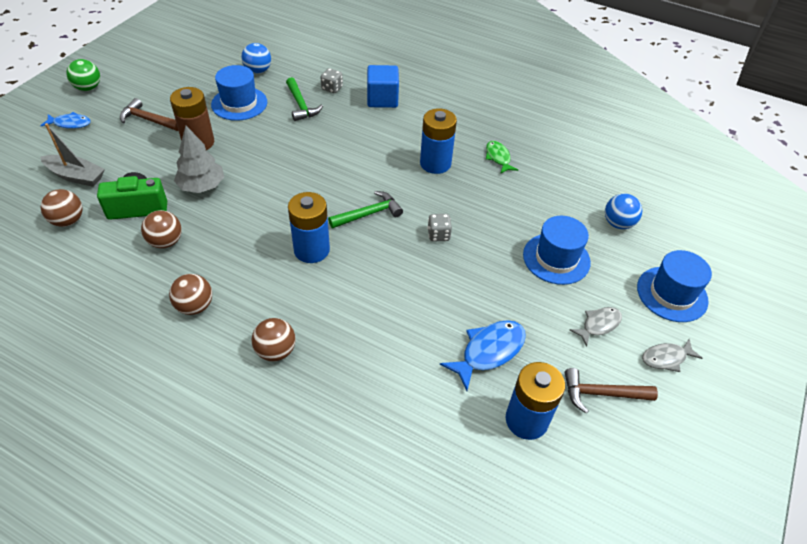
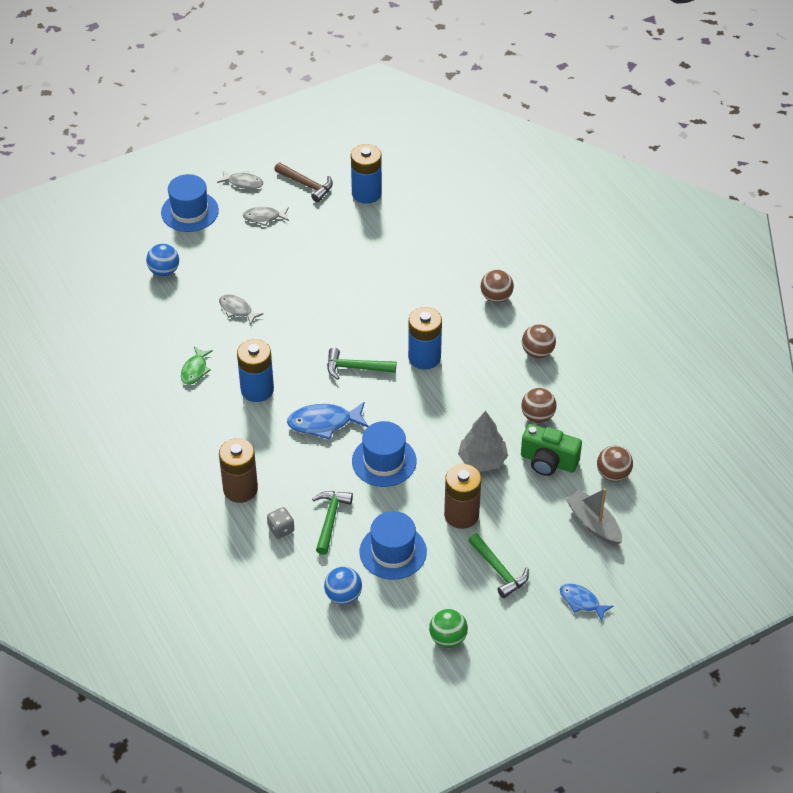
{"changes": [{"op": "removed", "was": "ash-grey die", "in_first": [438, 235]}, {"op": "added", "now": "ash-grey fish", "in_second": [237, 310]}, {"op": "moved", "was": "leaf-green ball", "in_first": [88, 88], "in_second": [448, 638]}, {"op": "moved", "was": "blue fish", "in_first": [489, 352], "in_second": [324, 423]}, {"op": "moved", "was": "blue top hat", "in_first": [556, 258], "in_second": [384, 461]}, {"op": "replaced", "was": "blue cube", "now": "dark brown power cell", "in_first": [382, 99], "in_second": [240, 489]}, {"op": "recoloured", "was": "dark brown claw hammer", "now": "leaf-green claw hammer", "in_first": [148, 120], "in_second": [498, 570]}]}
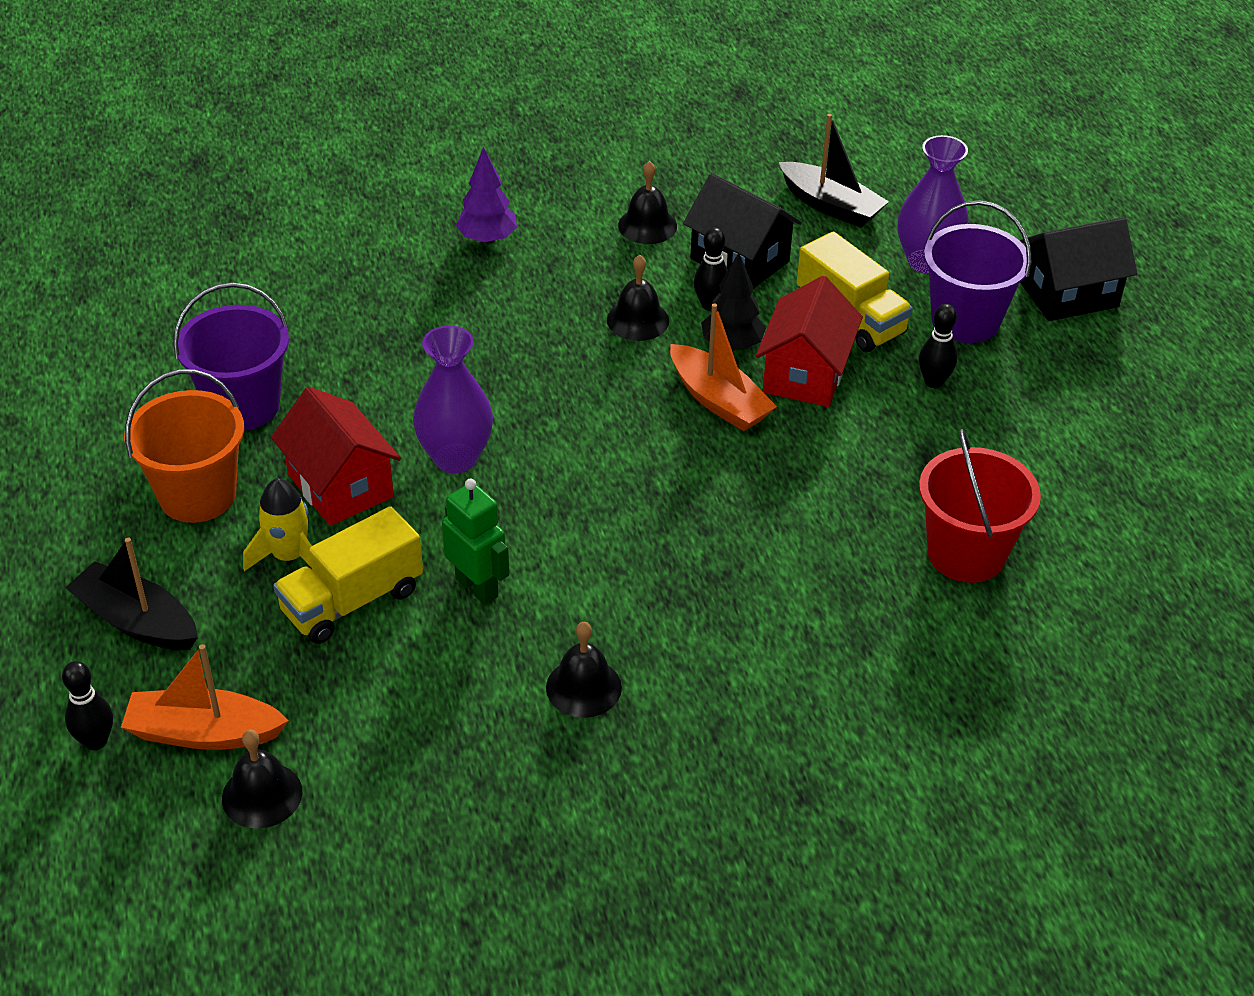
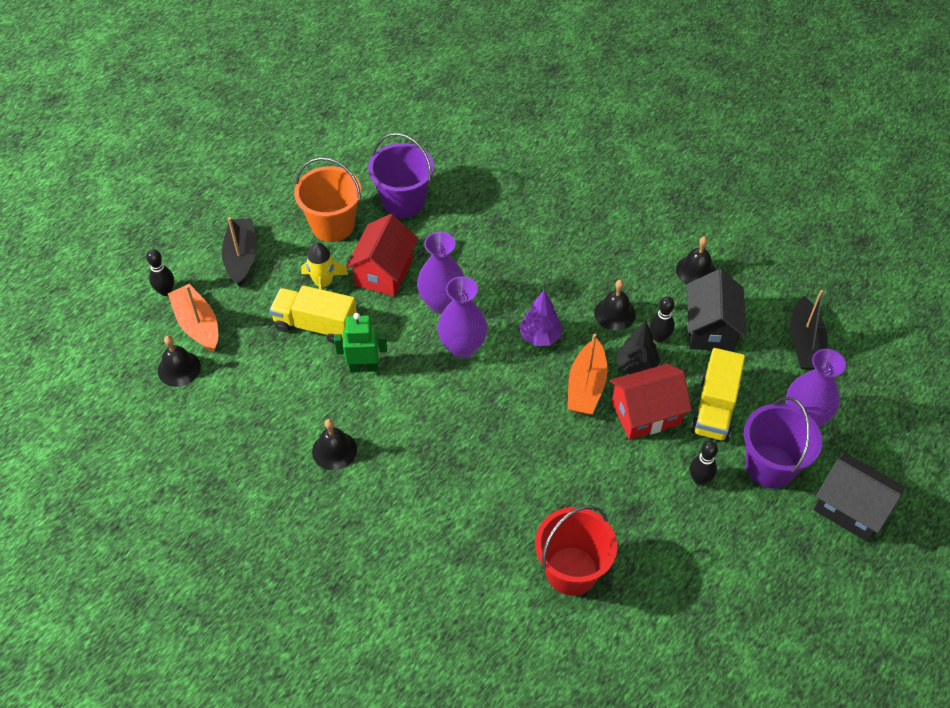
{"changes": [{"op": "added", "now": "purple tall vase", "in_second": [462, 347]}, {"op": "moved", "was": "purple tree", "in_first": [487, 239], "in_second": [540, 337]}, {"op": "turned", "was": "leaf-green toy robot", "in_first": [477, 587], "in_second": [363, 367], "clockwise": -105}]}
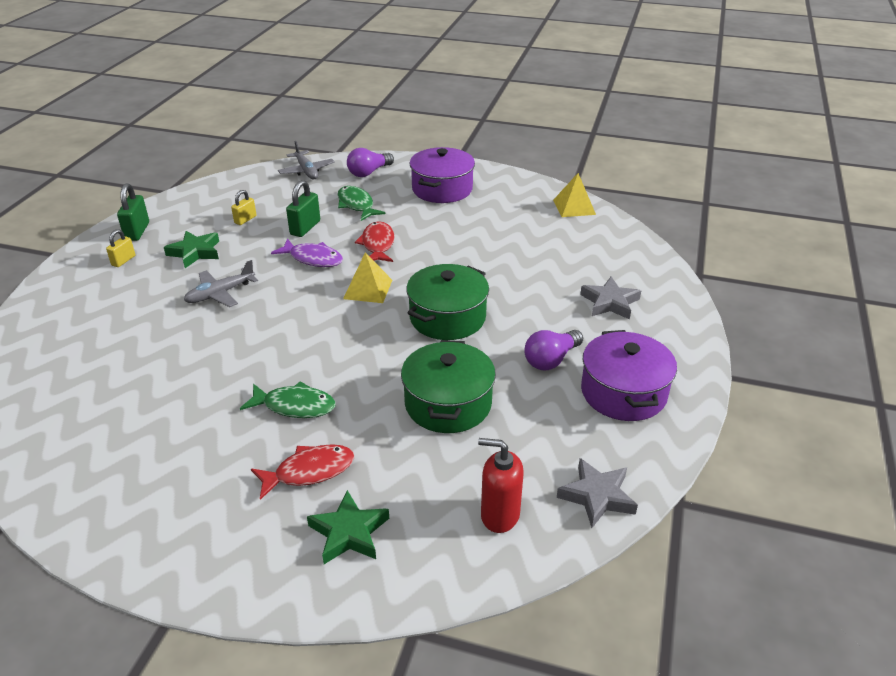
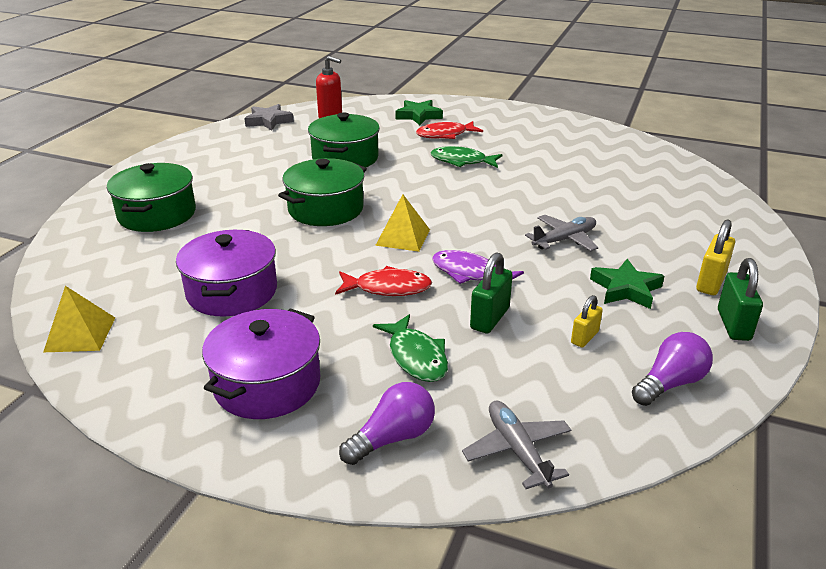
{"changes": [{"op": "moved", "was": "purple lightbulb", "in_first": [551, 360], "in_second": [670, 383]}, {"op": "moved", "was": "purple cooking pot", "in_first": [623, 392], "in_second": [232, 291]}, {"op": "replaced", "was": "ash-grey star shape", "now": "leaf-green cooking pot", "in_first": [610, 302], "in_second": [157, 214]}, {"op": "turned", "was": "crimson fish", "in_first": [377, 244], "in_second": [388, 288], "clockwise": -90}, {"op": "resized", "was": "bright yellow padlock", "in_first": [123, 260], "in_second": [710, 282], "ratio": 1.56}]}
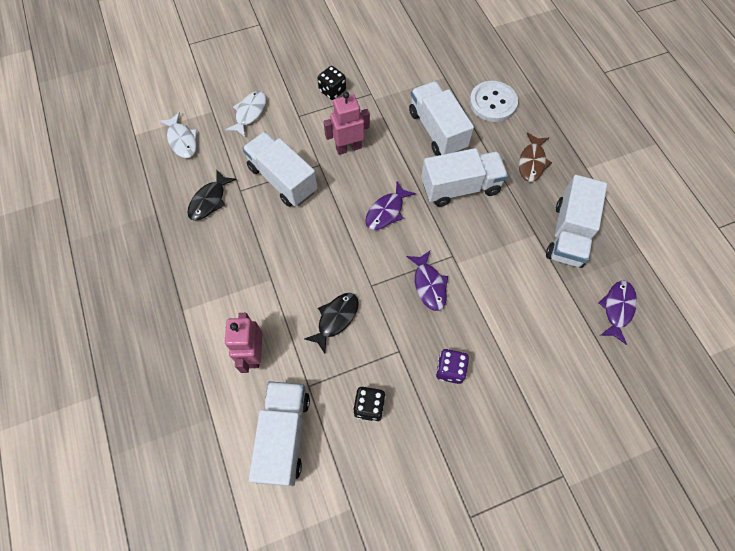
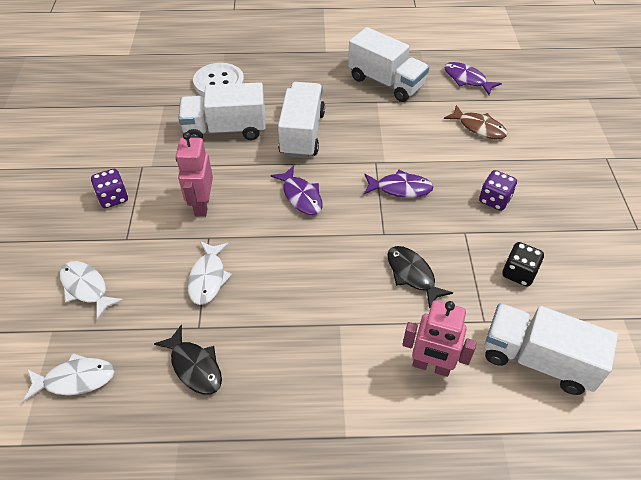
{"changes": [{"op": "moved", "was": "dark brown fish", "in_first": [532, 162], "in_second": [479, 127]}, {"op": "replaced", "was": "snow-white toy truck", "now": "snow-white fish", "in_first": [282, 179], "in_second": [208, 278]}, {"op": "recoloured", "was": "black die", "now": "purple die", "in_first": [332, 91], "in_second": [113, 198]}]}
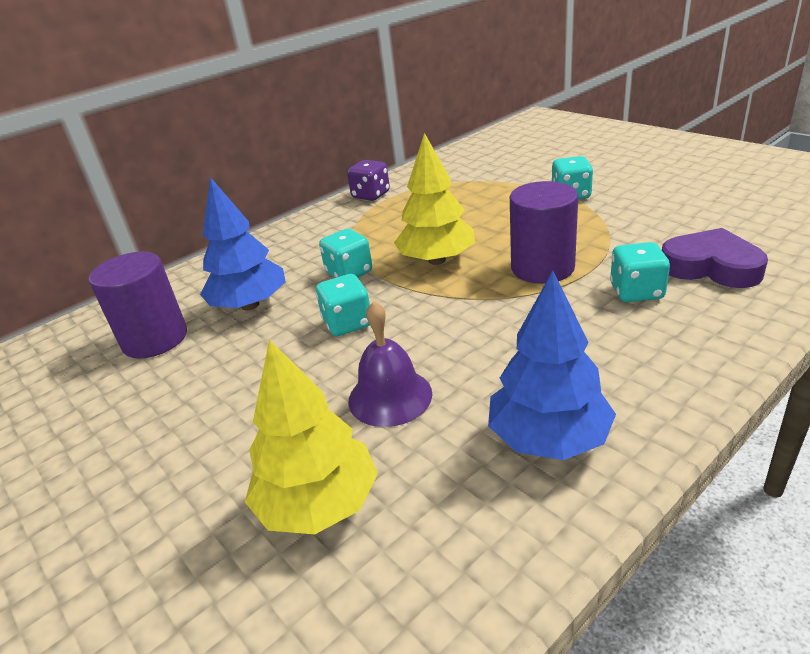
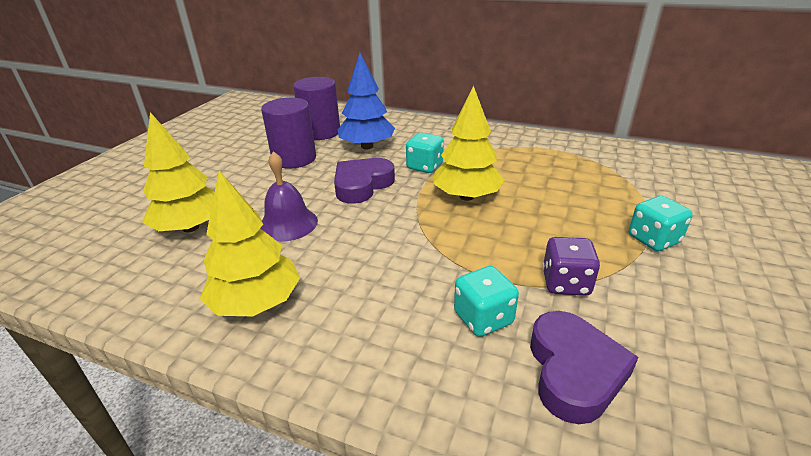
{"changes": [{"op": "moved", "was": "purple die", "in_first": [371, 195], "in_second": [565, 283]}, {"op": "moved", "was": "purple solid cylinder", "in_first": [542, 268], "in_second": [294, 159]}, {"op": "replaced", "was": "turquoise die", "now": "purple love heart", "in_first": [348, 323], "in_second": [362, 185]}, {"op": "recoloured", "was": "blue tree", "now": "bright yellow tree", "in_first": [548, 438], "in_second": [257, 303]}]}
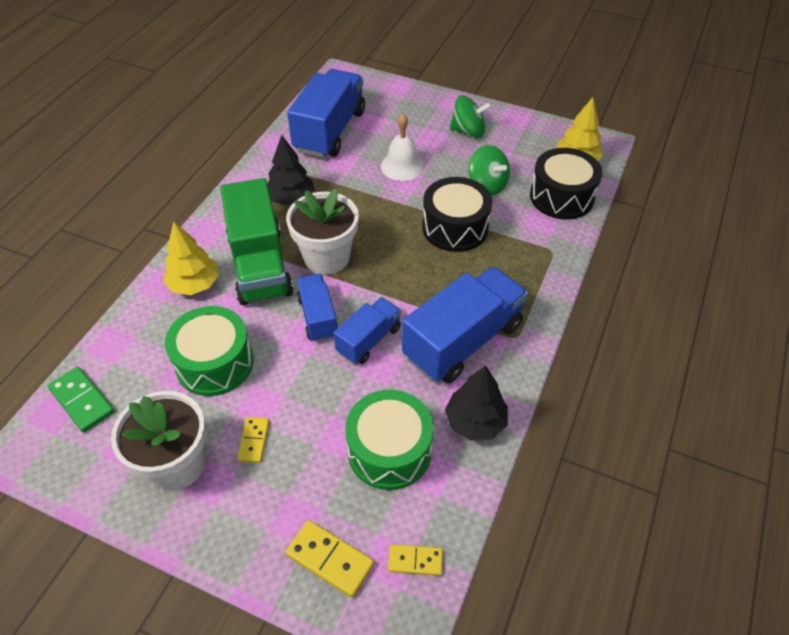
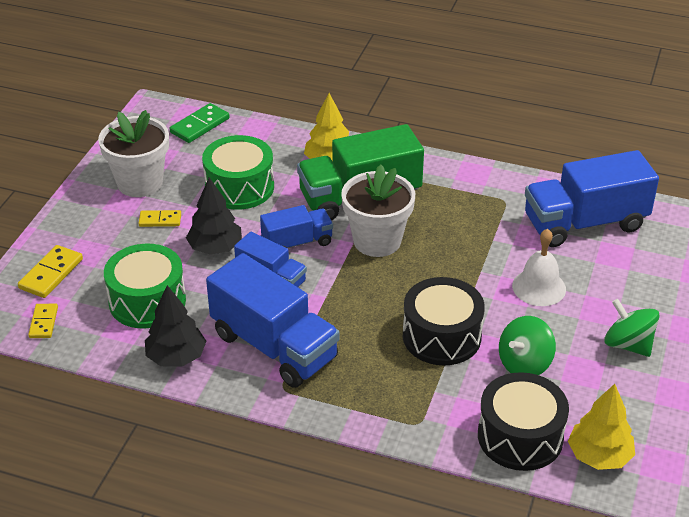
{"changes": [{"op": "moved", "was": "black tree", "in_first": [291, 199], "in_second": [215, 248]}, {"op": "turned", "was": "blue toy truck", "in_first": [330, 131], "in_second": [585, 223], "clockwise": 150}, {"op": "turned", "was": "leaf-green toy top", "in_first": [468, 131], "in_second": [628, 344], "clockwise": 135}]}
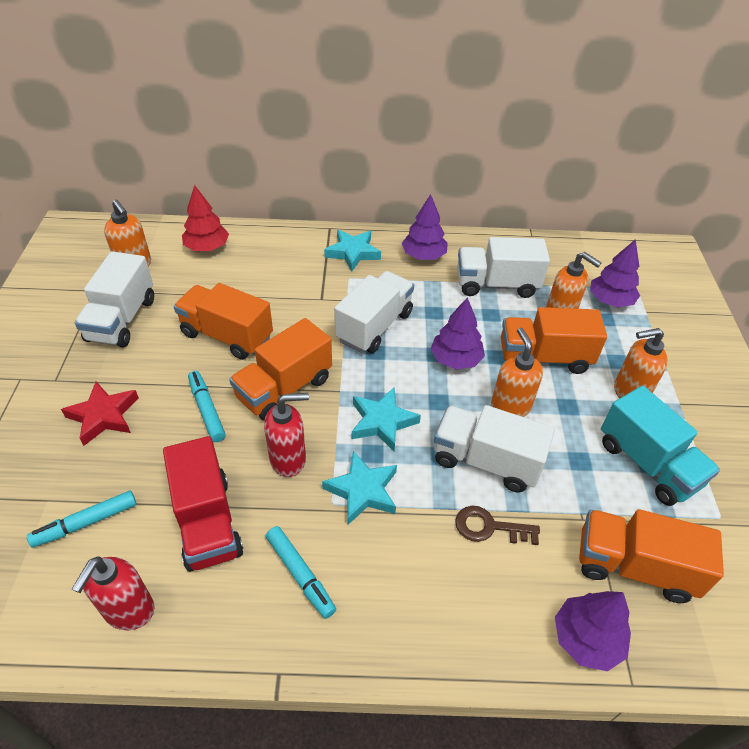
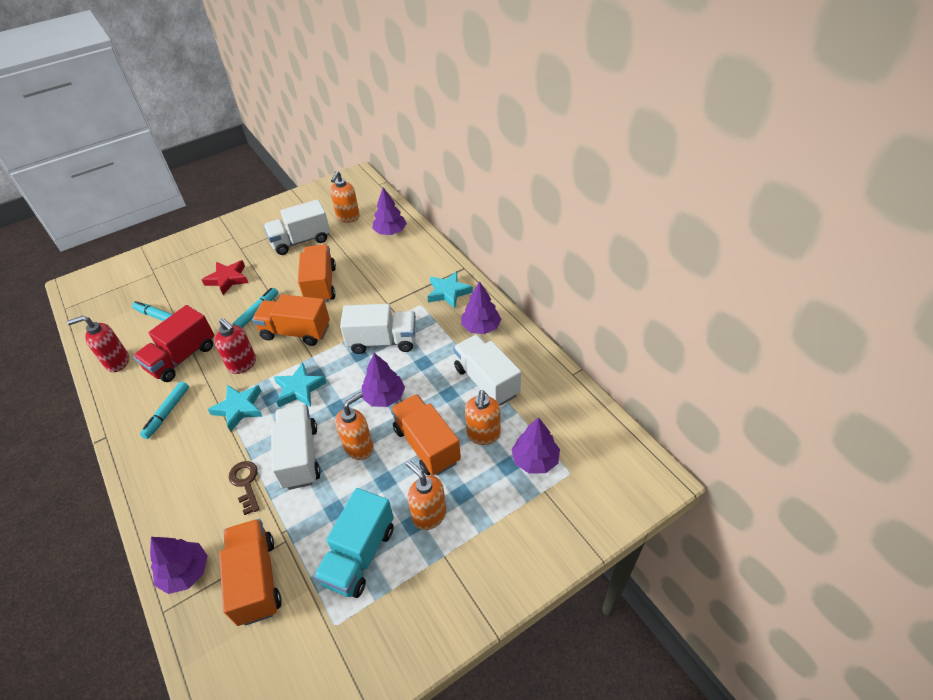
{"changes": [{"op": "recoloured", "was": "crimson tree", "now": "purple tree", "in_first": [207, 247], "in_second": [390, 232]}]}
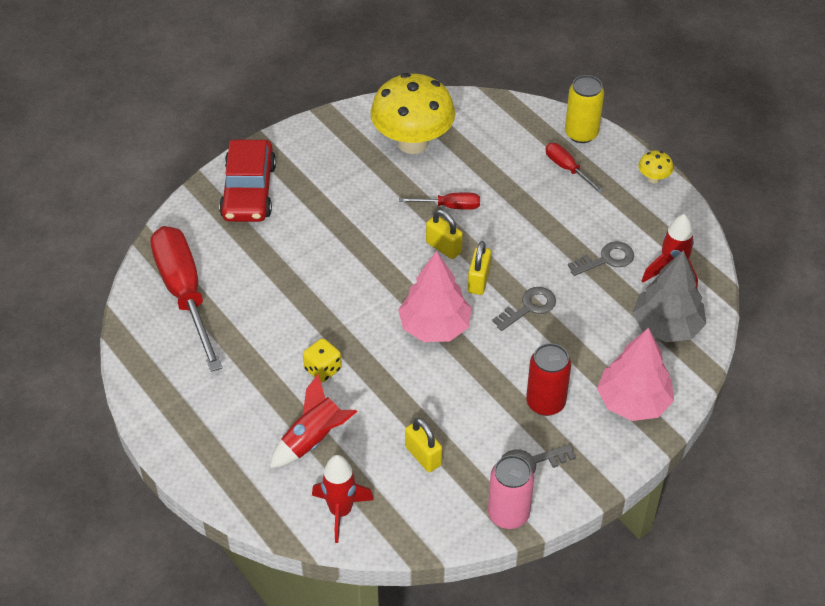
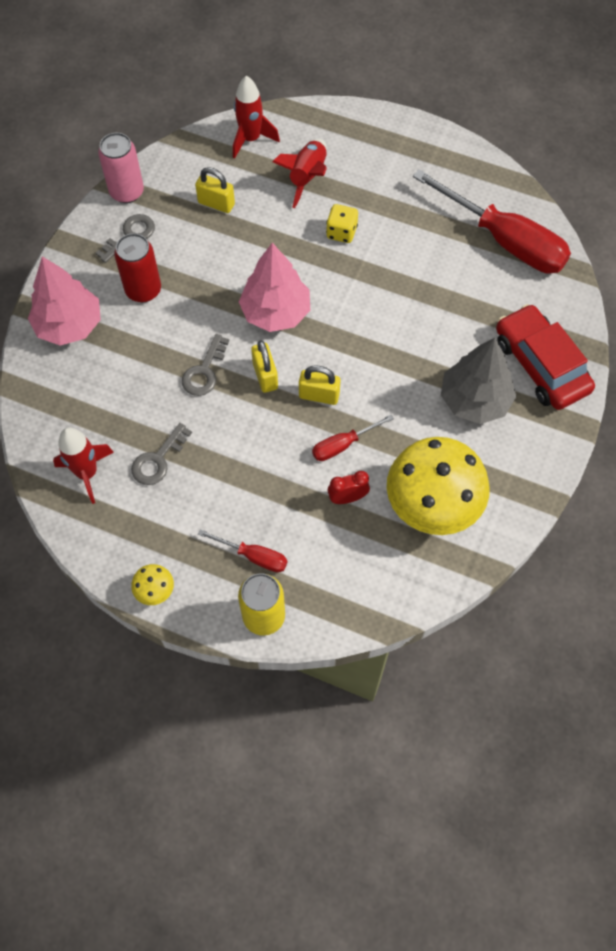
{"changes": [{"op": "added", "now": "crimson alarm clock", "in_second": [347, 498]}, {"op": "moved", "was": "ash-grey tree", "in_first": [666, 326], "in_second": [475, 400]}]}
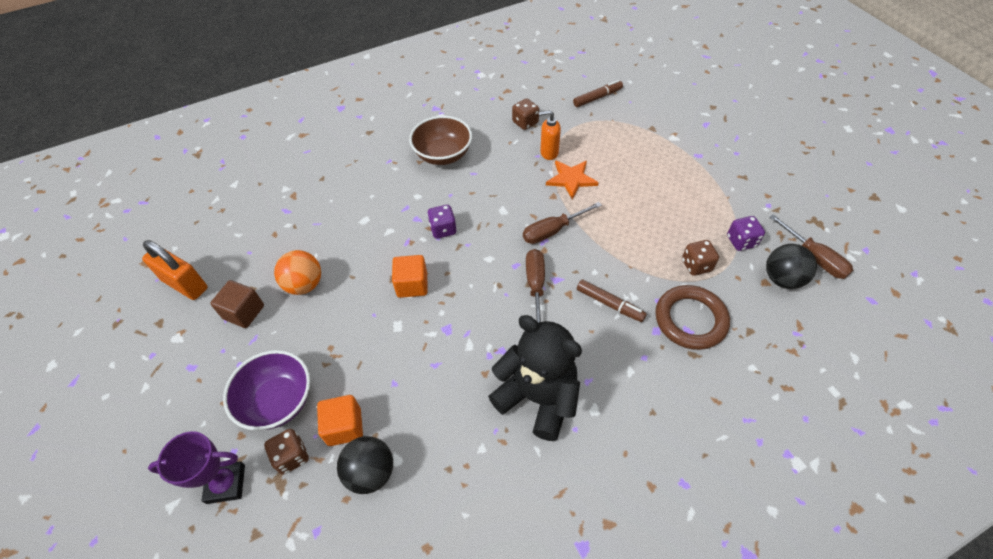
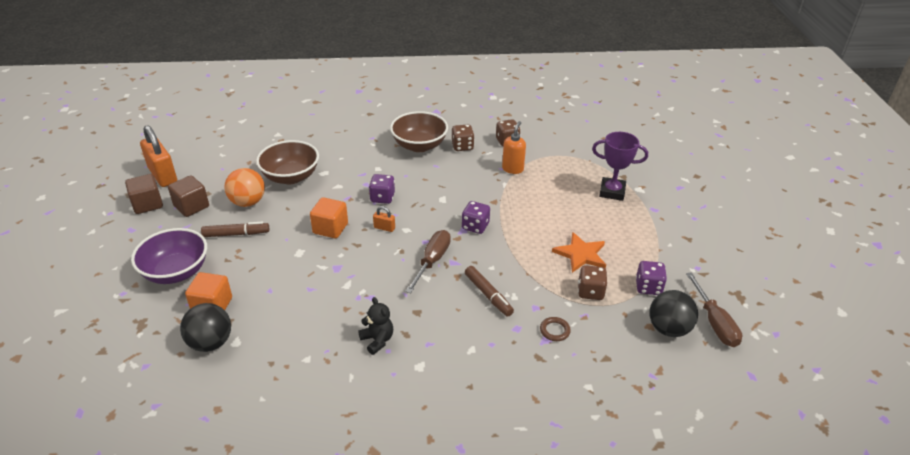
{"changes": [{"op": "added", "now": "dark brown cube", "in_second": [147, 204]}, {"op": "added", "now": "dark brown deep dish", "in_second": [291, 177]}, {"op": "added", "now": "orange padlock", "in_second": [384, 228]}, {"op": "moved", "was": "purple award cup", "in_first": [226, 484], "in_second": [612, 192]}, {"op": "moved", "was": "dark brown die", "in_first": [292, 456], "in_second": [462, 146]}, {"op": "moved", "was": "orange star shape", "in_first": [571, 179], "in_second": [581, 254]}, {"op": "moved", "was": "dark brown marker", "in_first": [597, 98], "in_second": [236, 234]}, {"op": "replaced", "was": "dark brown flat screwdriver", "now": "purple die", "in_first": [552, 231], "in_second": [475, 226]}, {"op": "turned", "was": "orange soap pump", "in_first": [549, 153], "in_second": [512, 169], "clockwise": 90}, {"op": "resized", "was": "black teddy", "in_first": [537, 397], "in_second": [377, 340], "ratio": 0.44}, {"op": "resized", "was": "dark brown ring", "in_first": [690, 320], "in_second": [554, 330], "ratio": 0.42}]}
